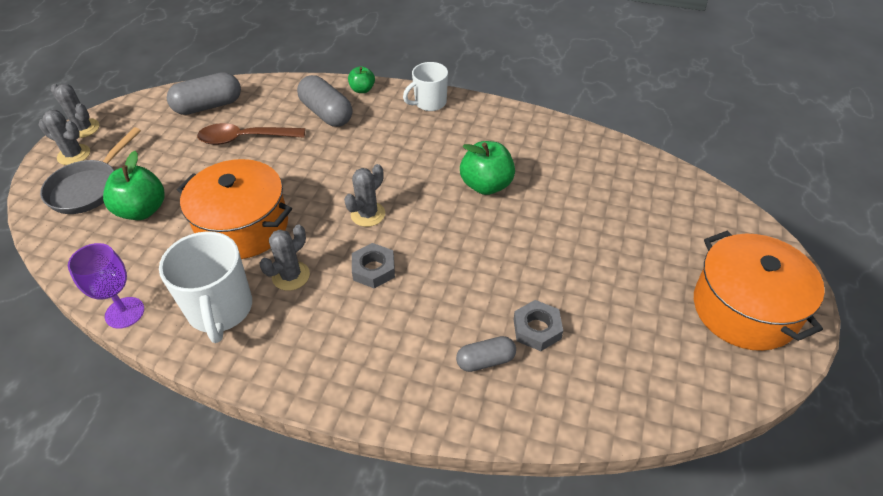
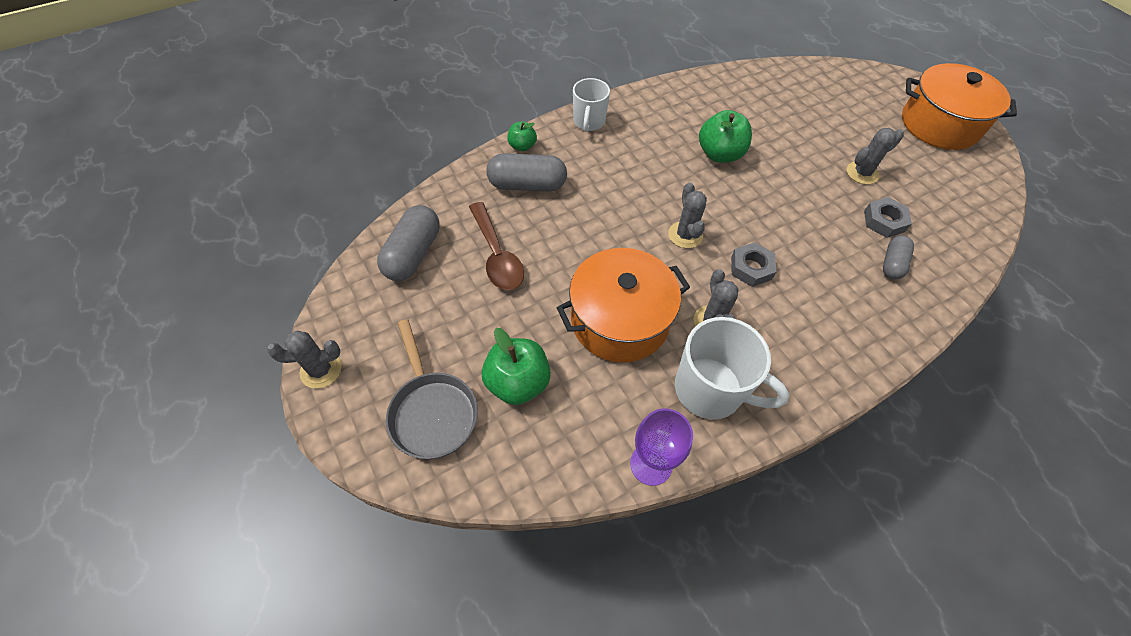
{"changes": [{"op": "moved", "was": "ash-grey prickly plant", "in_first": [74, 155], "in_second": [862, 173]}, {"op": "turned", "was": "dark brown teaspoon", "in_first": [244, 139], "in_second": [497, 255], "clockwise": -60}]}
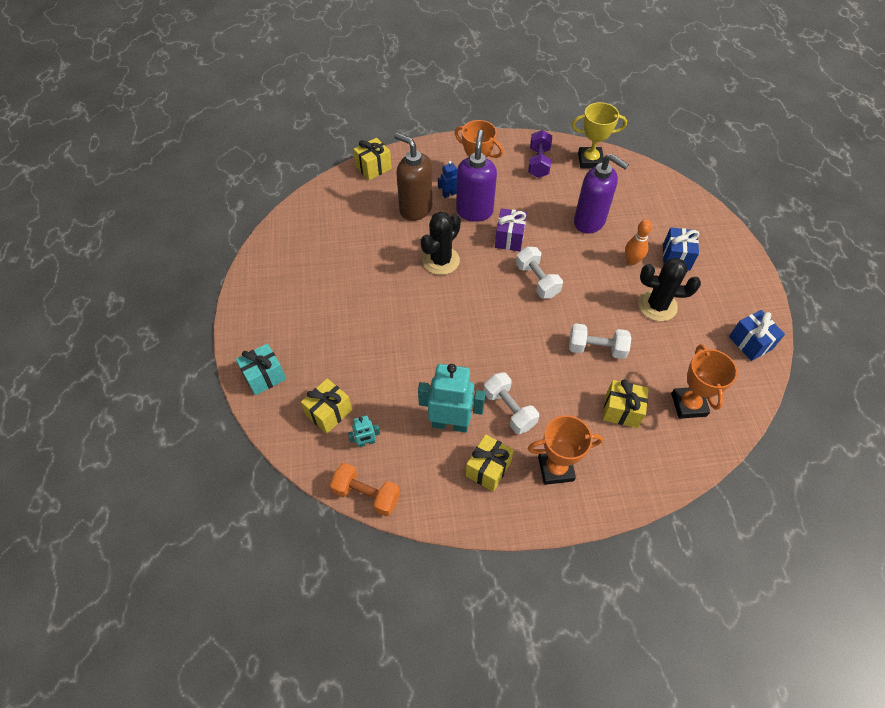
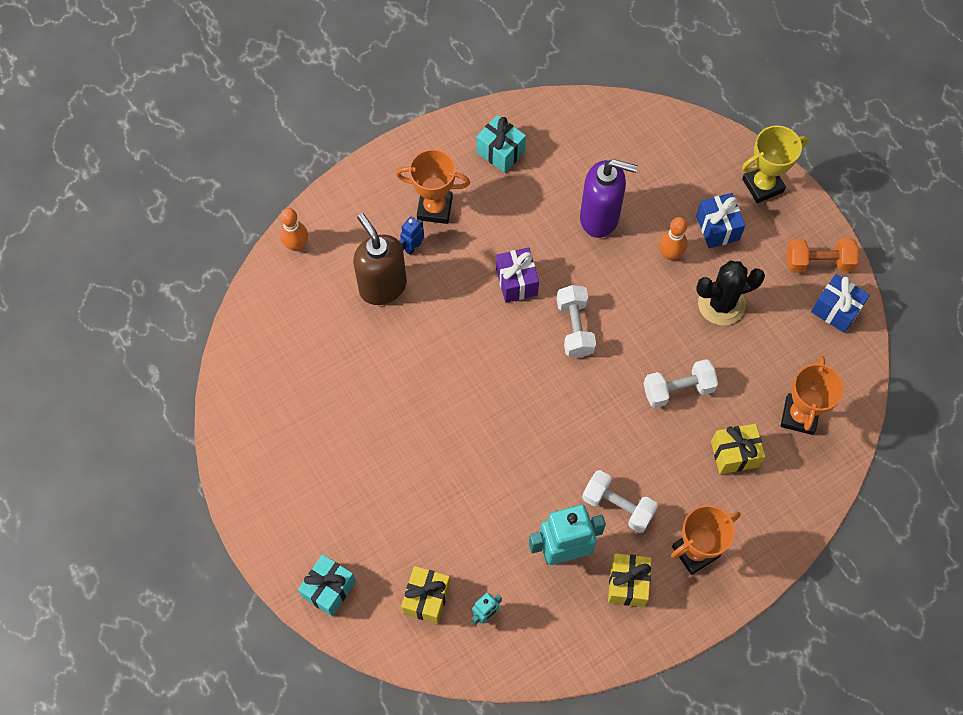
{"changes": [{"op": "removed", "was": "black prickly plant", "in_first": [441, 260]}, {"op": "removed", "was": "purple soap pump", "in_first": [474, 211]}, {"op": "moved", "was": "orange dumbbell", "in_first": [366, 495], "in_second": [818, 262]}, {"op": "moved", "was": "bright yellow award cup", "in_first": [590, 160], "in_second": [762, 185]}, {"op": "replaced", "was": "bright yellow present", "now": "orange skittle", "in_first": [373, 168], "in_second": [296, 245]}, {"op": "replaced", "was": "purple dumbbell", "now": "turquoise present", "in_first": [538, 163], "in_second": [500, 152]}, {"op": "turned", "was": "dark brown soap pump", "in_first": [415, 209], "in_second": [382, 286], "clockwise": 45}, {"op": "turned", "was": "snow-white dumbbell", "in_first": [537, 280], "in_second": [575, 327], "clockwise": 45}, {"op": "turned", "was": "orange award cup", "in_first": [688, 404], "in_second": [799, 416], "clockwise": 45}]}
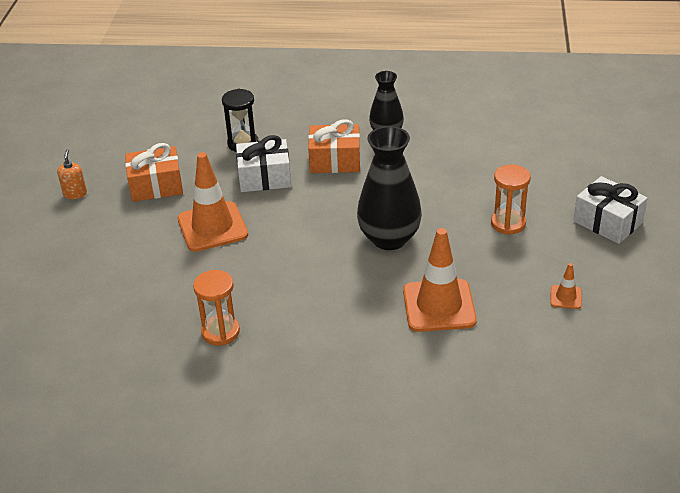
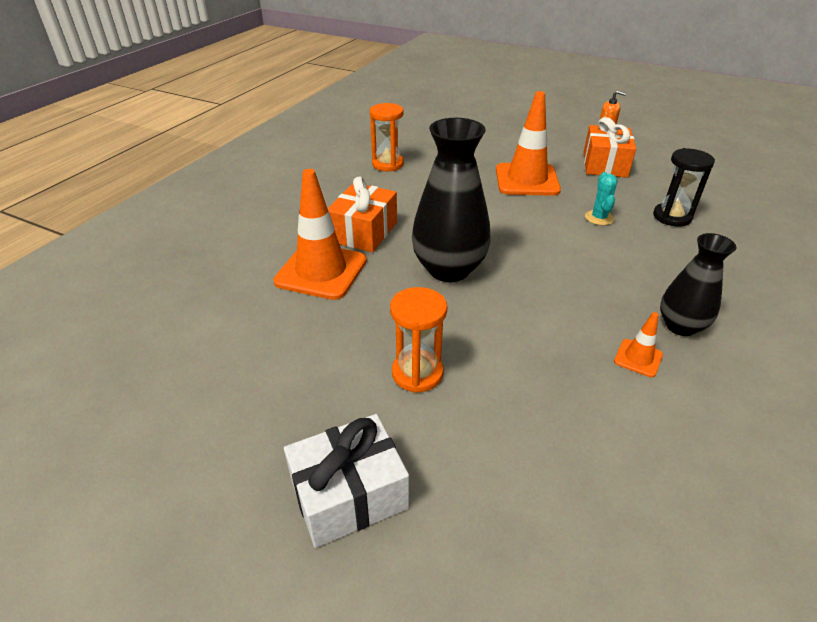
{"changes": [{"op": "moved", "was": "orange present", "in_first": [335, 160], "in_second": [364, 232]}, {"op": "moved", "was": "orange road cone", "in_first": [565, 297], "in_second": [638, 358]}, {"op": "replaced", "was": "snow-white present", "now": "turquoise prickly plant", "in_first": [264, 177], "in_second": [599, 218]}]}
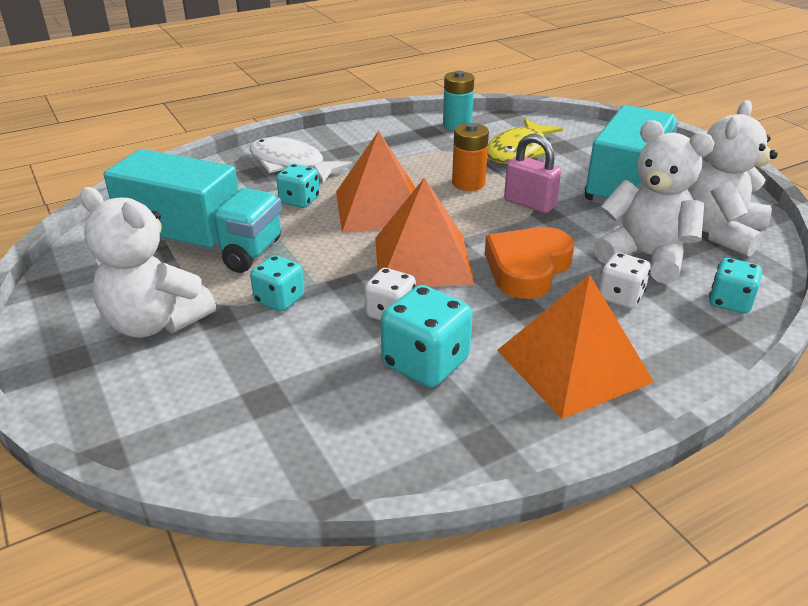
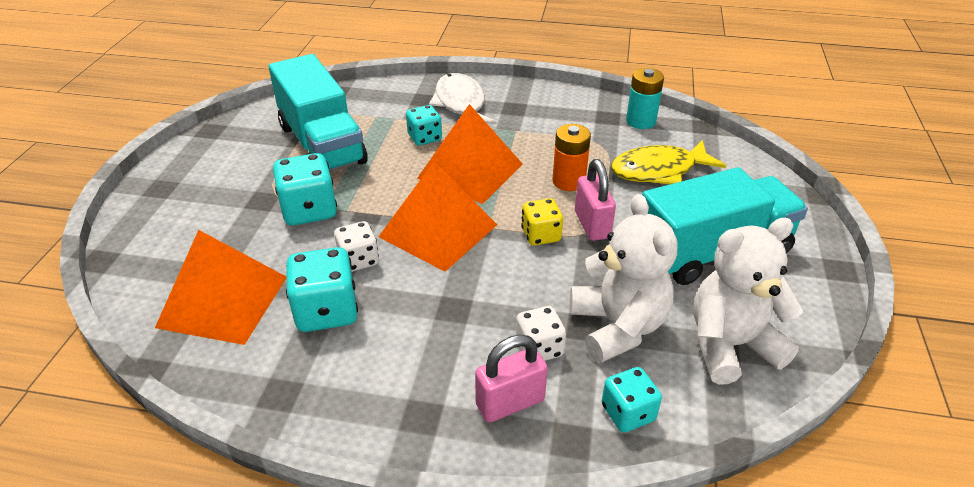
{"changes": [{"op": "removed", "was": "snow-white teddy", "in_first": [155, 322]}, {"op": "removed", "was": "orange love heart", "in_first": [527, 268]}, {"op": "added", "now": "rosy padlock", "in_second": [510, 402]}, {"op": "added", "now": "bright yellow die", "in_second": [541, 235]}, {"op": "moved", "was": "orange pyramid shape", "in_first": [573, 365], "in_second": [223, 301]}, {"op": "resized", "was": "turquoise die", "in_first": [279, 300], "in_second": [309, 210], "ratio": 1.57}]}
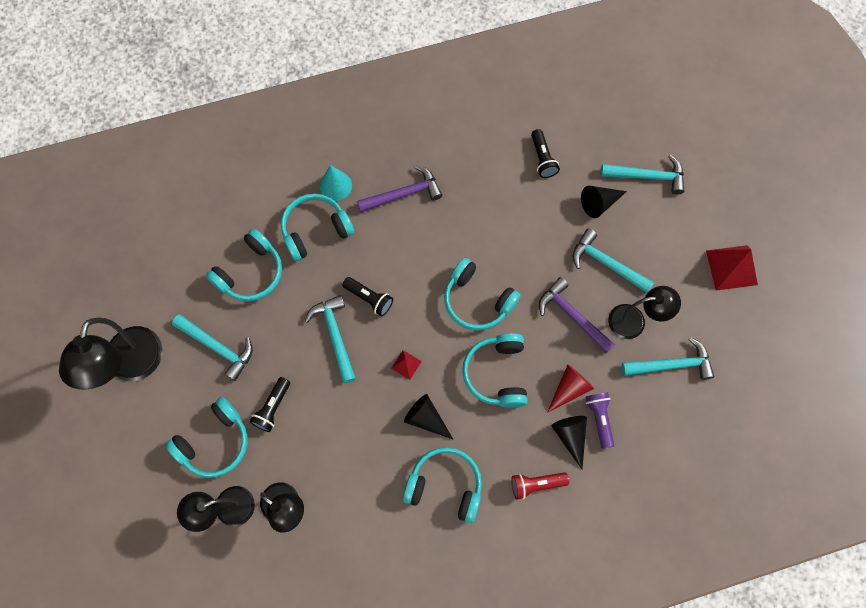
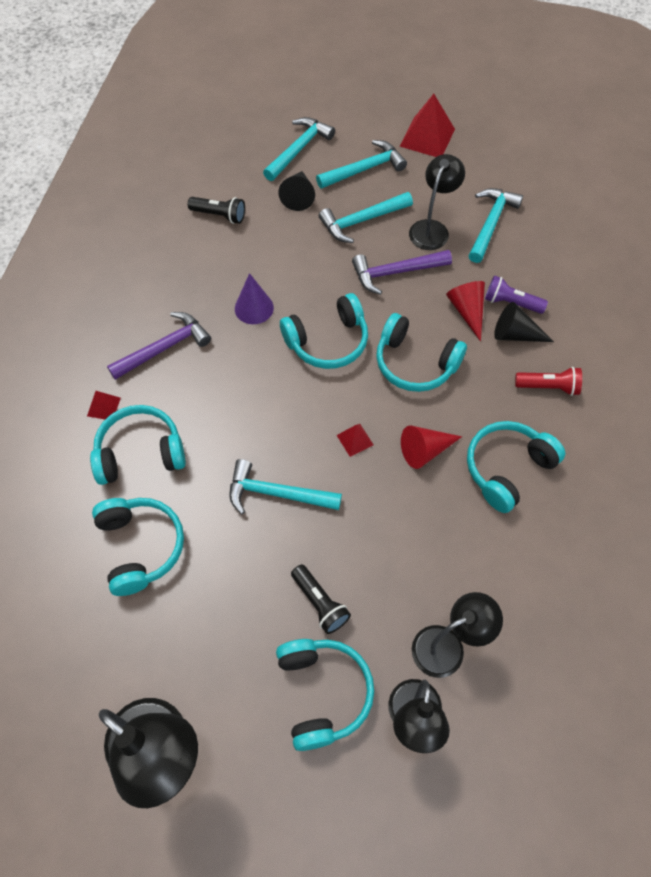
{"changes": [{"op": "removed", "was": "black flashlight", "in_first": [369, 298]}, {"op": "added", "now": "purple cone shape", "in_second": [254, 308]}, {"op": "moved", "was": "turquoise claw hammer", "in_first": [218, 347], "in_second": [364, 169]}, {"op": "replaced", "was": "turquoise cone shape", "now": "crimson pyramid shape", "in_first": [335, 185], "in_second": [104, 407]}, {"op": "recoloured", "was": "black cone shape", "now": "crimson cone shape", "in_first": [426, 418], "in_second": [425, 450]}, {"op": "turned", "was": "turquoise headset", "in_first": [315, 230], "in_second": [140, 452], "clockwise": 75}, {"op": "turned", "was": "purple claw hammer", "in_first": [403, 194], "in_second": [164, 348], "clockwise": 45}, {"op": "turned", "was": "crimson flashlight", "in_first": [536, 484], "in_second": [548, 387], "clockwise": -105}]}
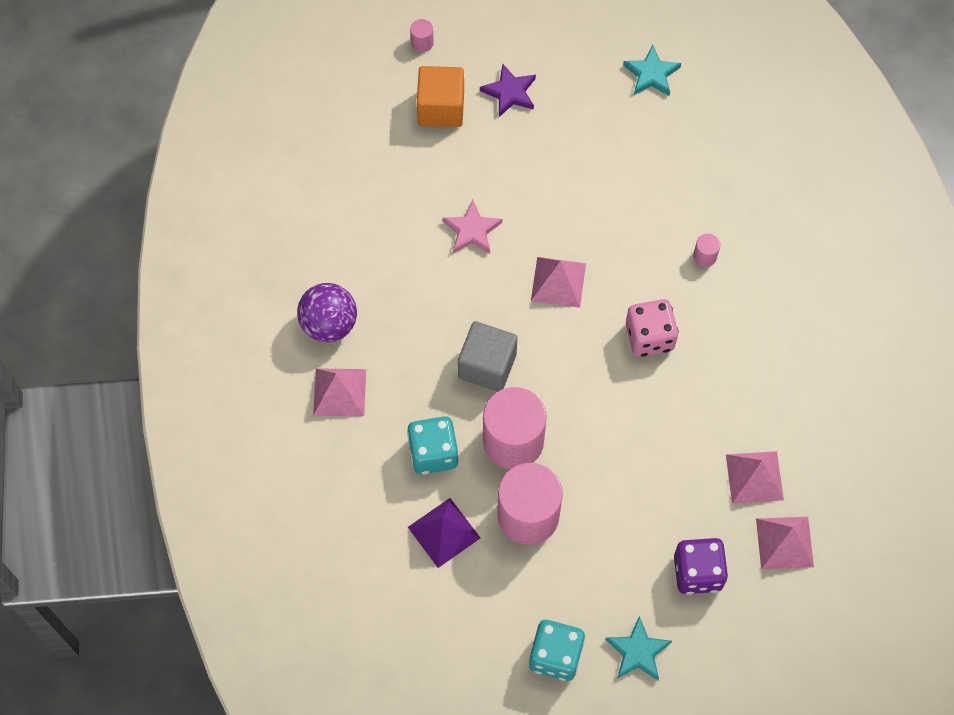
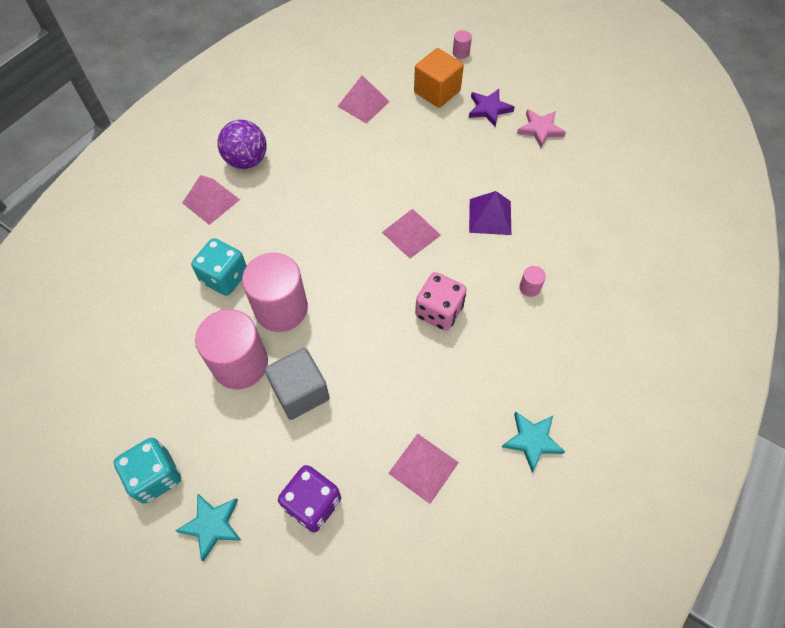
{"changes": [{"op": "moved", "was": "purple pyramid shape", "in_first": [444, 532], "in_second": [490, 216]}, {"op": "moved", "was": "rosy star shape", "in_first": [472, 231], "in_second": [540, 129]}, {"op": "moved", "was": "ash-grey cube", "in_first": [487, 366], "in_second": [300, 392]}, {"op": "moved", "was": "turquoise star shape", "in_first": [651, 74], "in_second": [532, 440]}, {"op": "moved", "was": "rosy pyramid shape", "in_first": [784, 542], "in_second": [363, 104]}]}
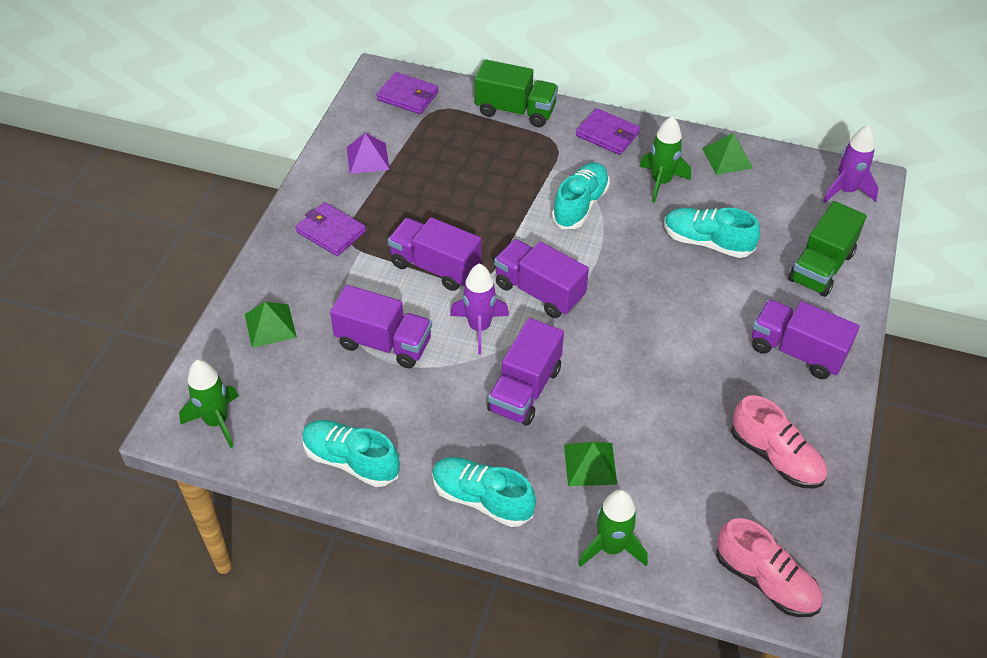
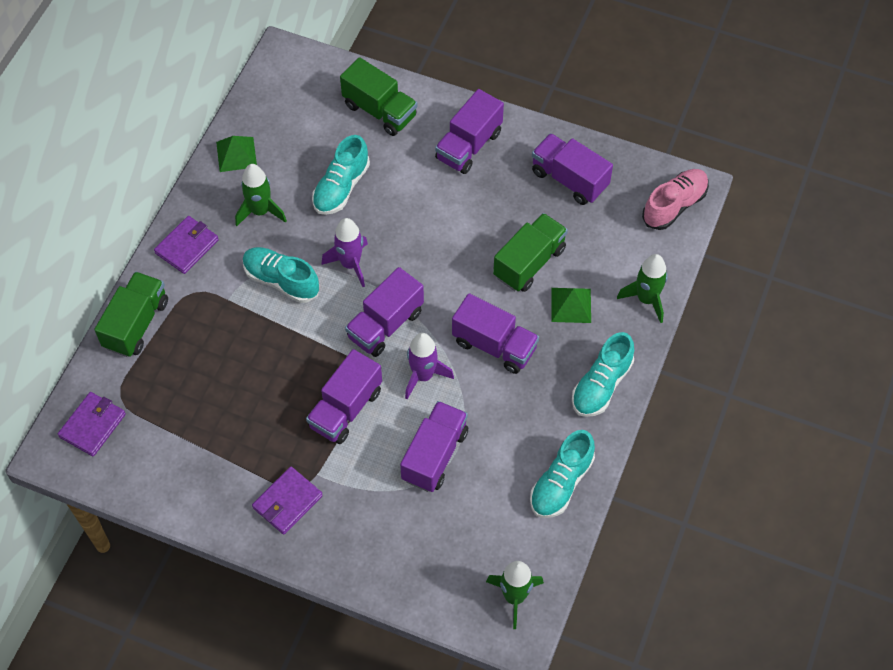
{"changes": [{"op": "removed", "was": "leaf-green pyramid shape", "in_first": [270, 325]}, {"op": "removed", "was": "purple pyramid shape", "in_first": [367, 158]}, {"op": "added", "now": "leaf-green toy truck", "in_second": [529, 263]}, {"op": "moved", "was": "purple spaceship", "in_first": [846, 190], "in_second": [350, 264]}, {"op": "replaced", "was": "rosy shoe", "now": "purple toy truck", "in_first": [776, 457], "in_second": [569, 179]}]}
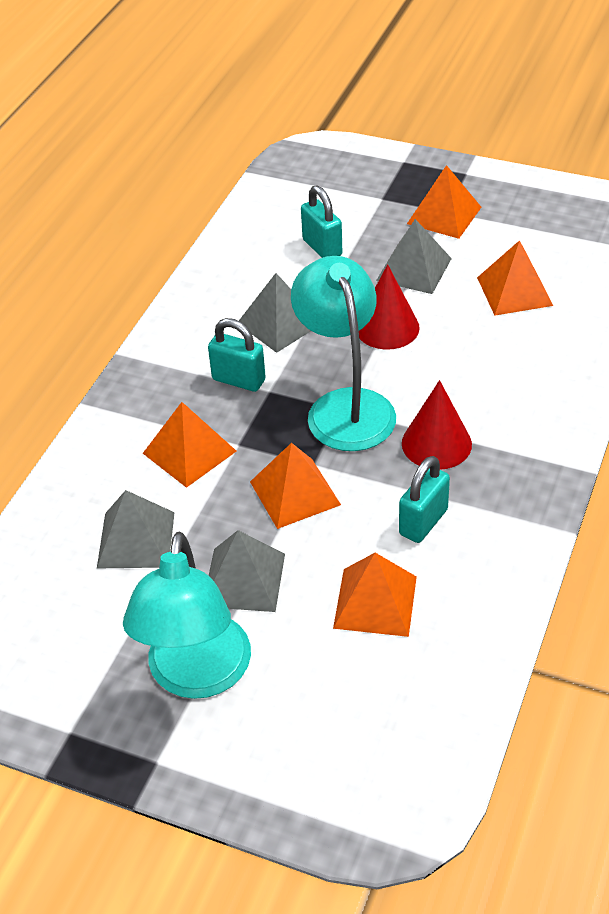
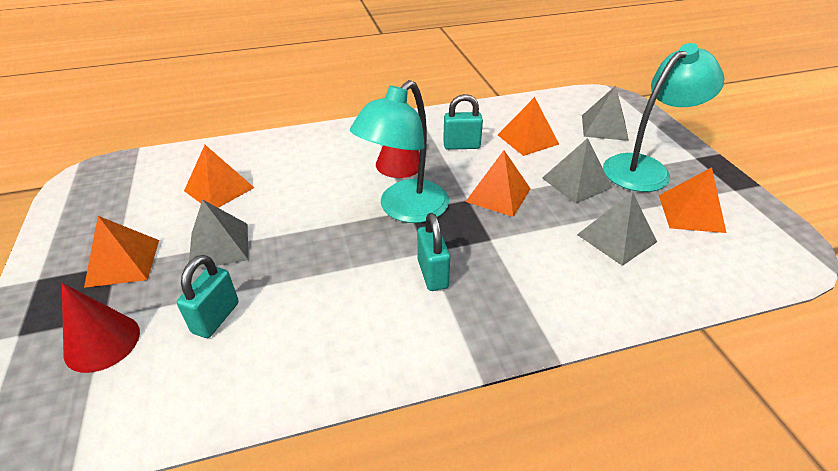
{"changes": [{"op": "moved", "was": "orange pyramid shape", "in_first": [189, 452], "in_second": [691, 213]}, {"op": "moved", "was": "ash-grey pyramid shape", "in_first": [279, 323], "in_second": [604, 127]}, {"op": "moved", "was": "crimson cone shape", "in_first": [387, 327], "in_second": [102, 342]}]}
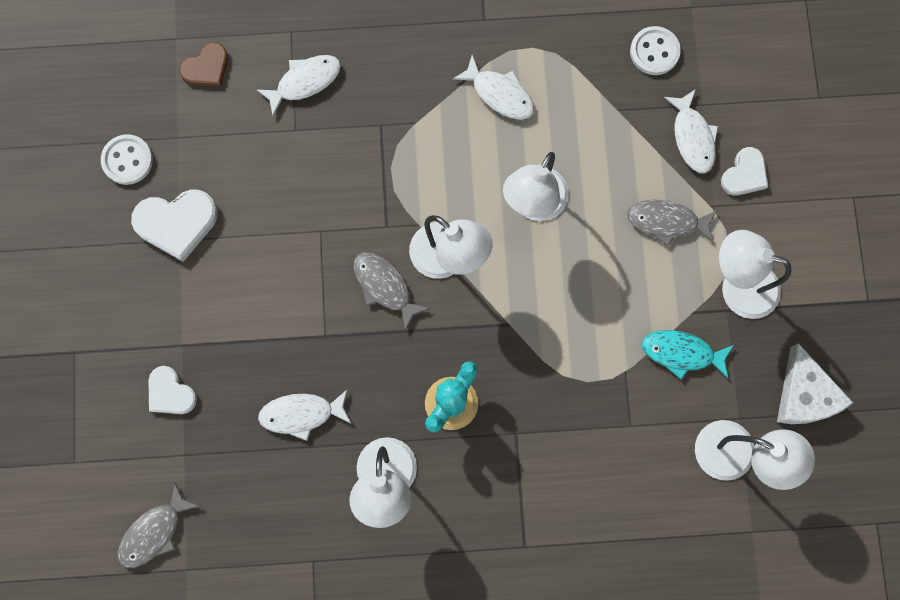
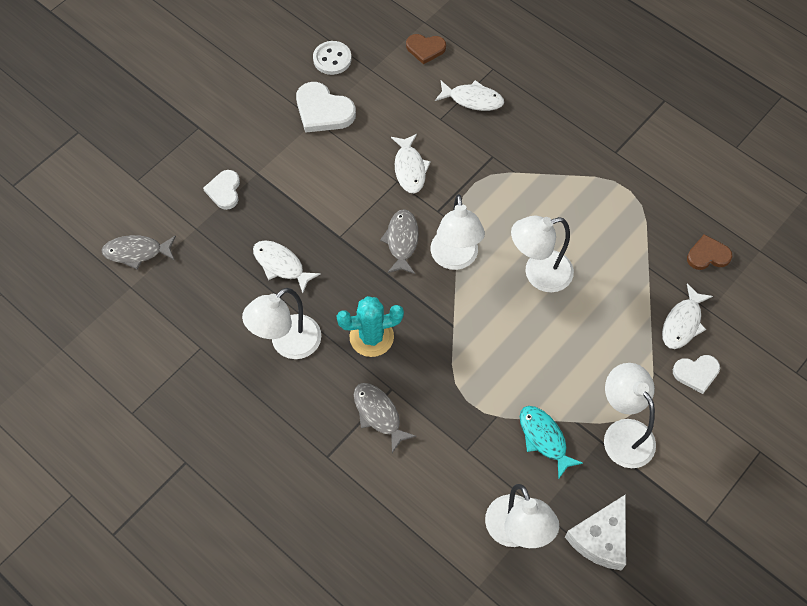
{"changes": [{"op": "moved", "was": "snow-white fish", "in_first": [499, 94], "in_second": [409, 168]}, {"op": "moved", "was": "ash-grey fish", "in_first": [667, 221], "in_second": [378, 414]}, {"op": "replaced", "was": "snow-white button", "now": "dark brown love heart", "in_first": [654, 52], "in_second": [708, 255]}]}
